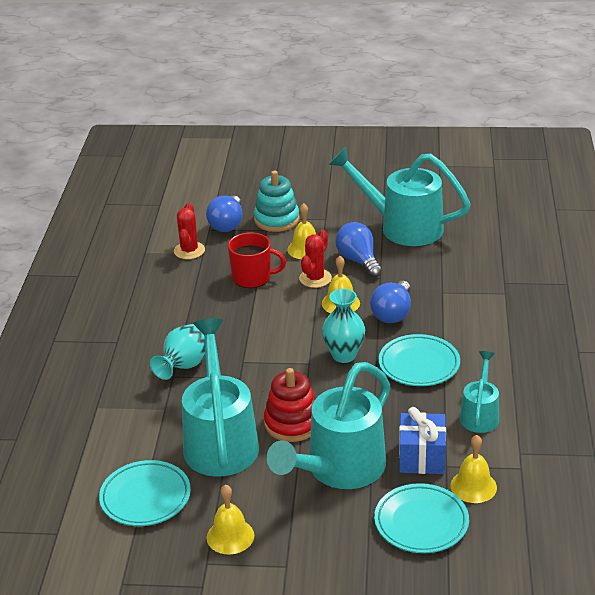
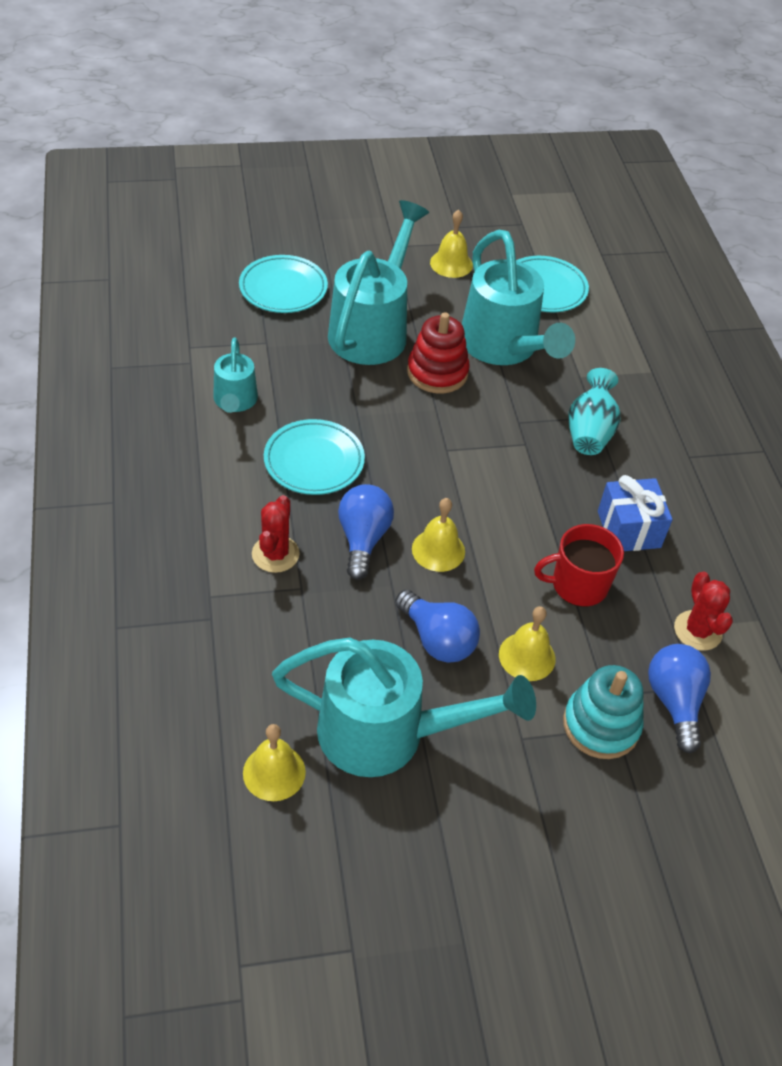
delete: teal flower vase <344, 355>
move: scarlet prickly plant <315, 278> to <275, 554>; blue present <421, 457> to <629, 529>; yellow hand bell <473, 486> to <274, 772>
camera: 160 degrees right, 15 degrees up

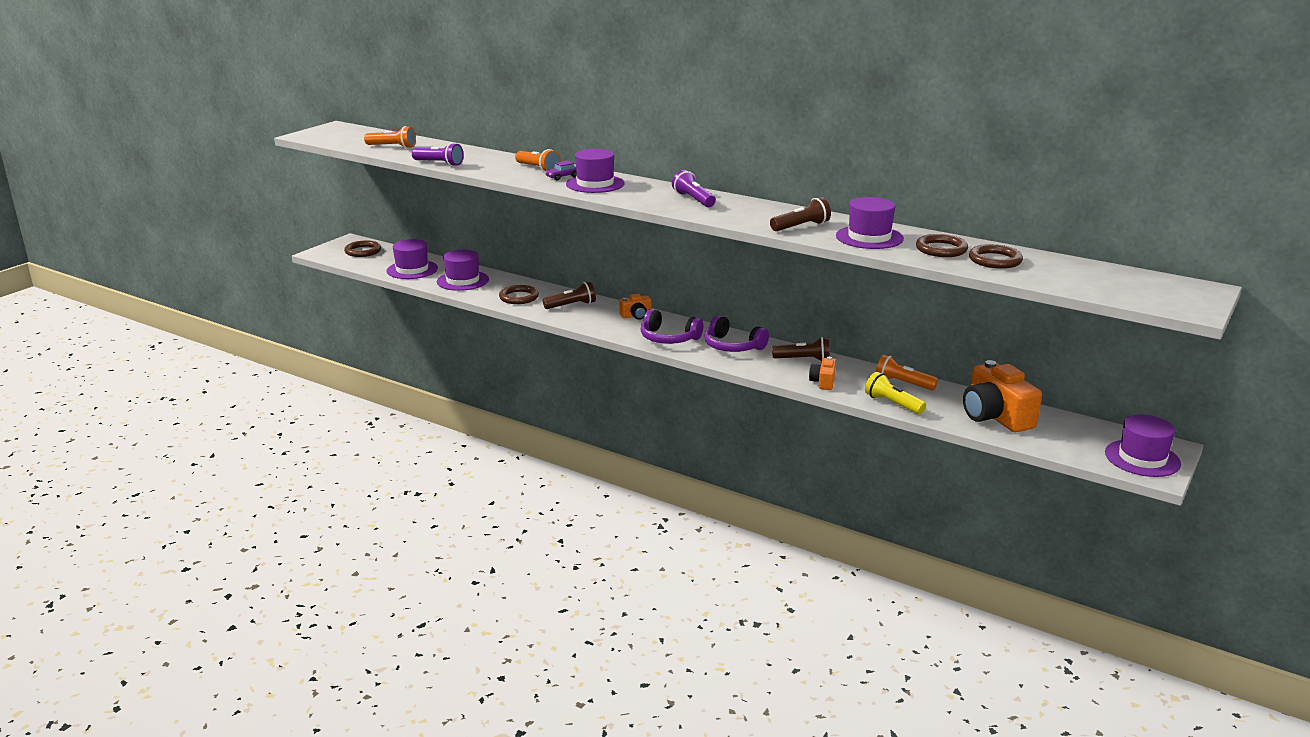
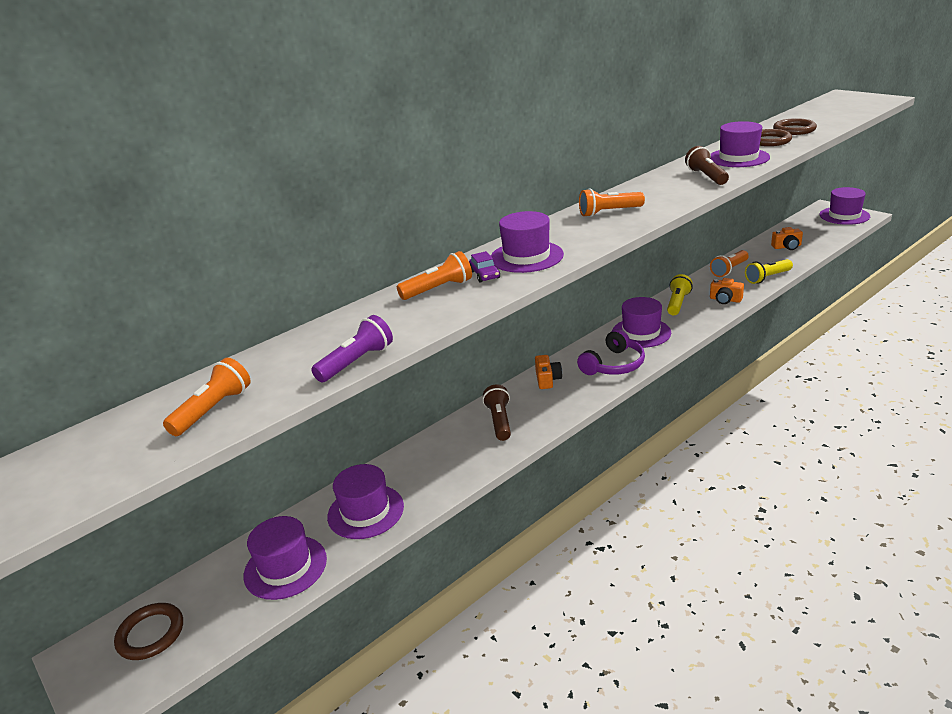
delete: brown hoop <519, 297>
replace: purple headset <732, 346> to purple tall hat <641, 333>
recolor: purple pocket torch <693, 200> to orange pocket torch <609, 212>; brown pocket torch <803, 359> to yellow pocket torch <677, 303>
resize: orange compact camera <995, 416> = <787, 247> x0.49
camera: 70 degrees left, 5 degrees up

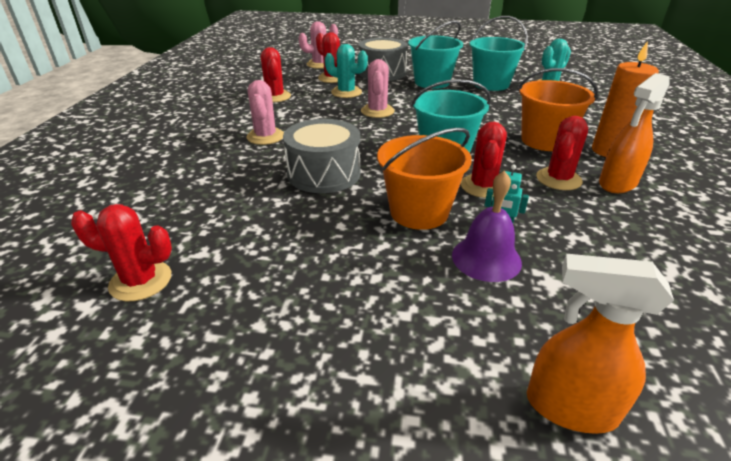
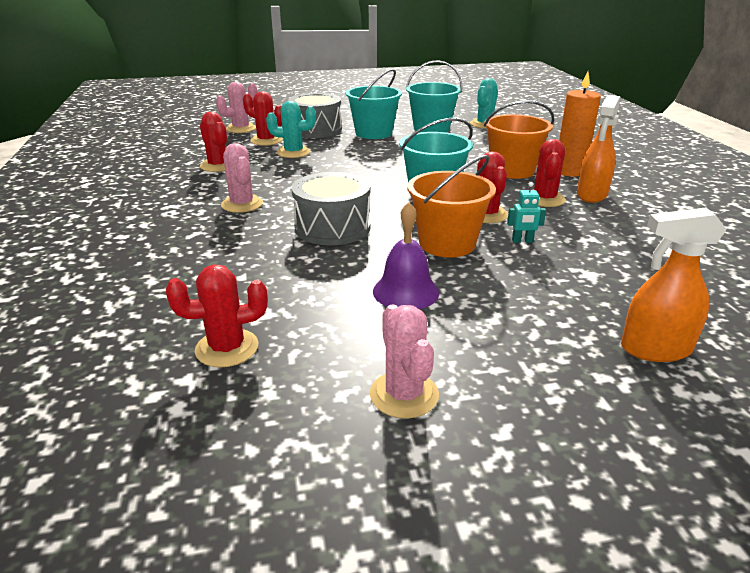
move: pink prickly plant <377, 111> to <404, 395>; purple hand bell <486, 258> to <406, 291>
camera: 20 degrees left, 5 degrees down

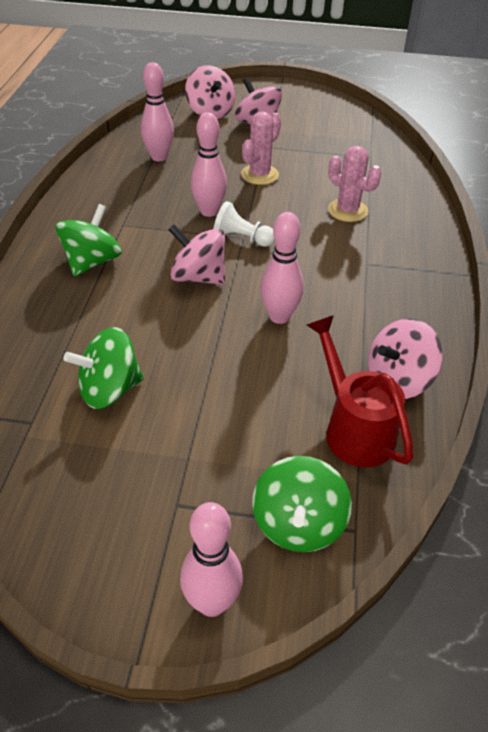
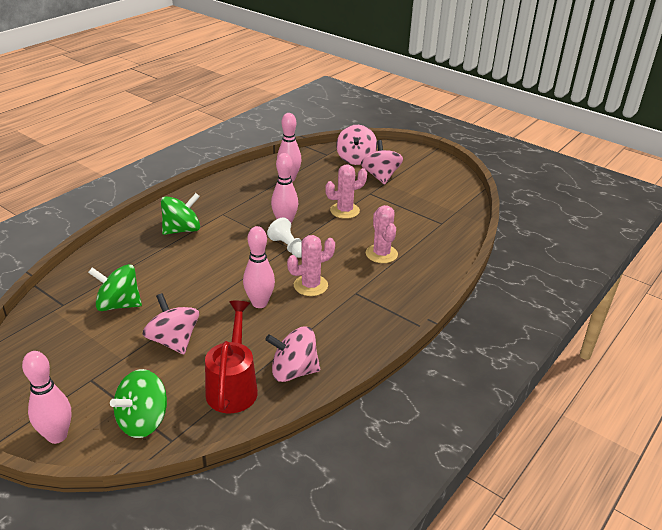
insert: pink prickly plant <310, 285>
move: pink whirligig <198, 277> to <173, 341>
camera: 30 degrees right, 10 degrees down

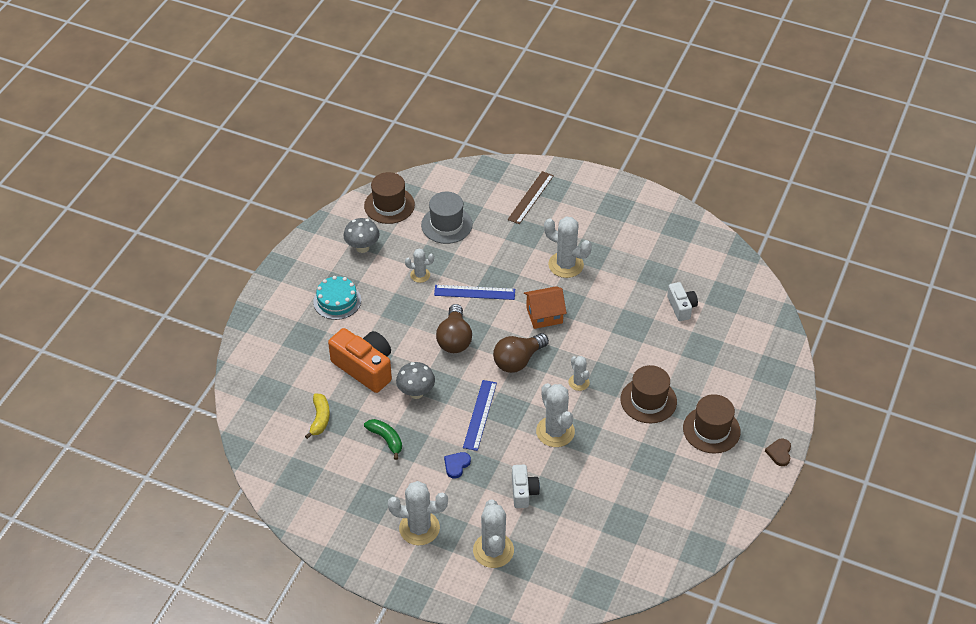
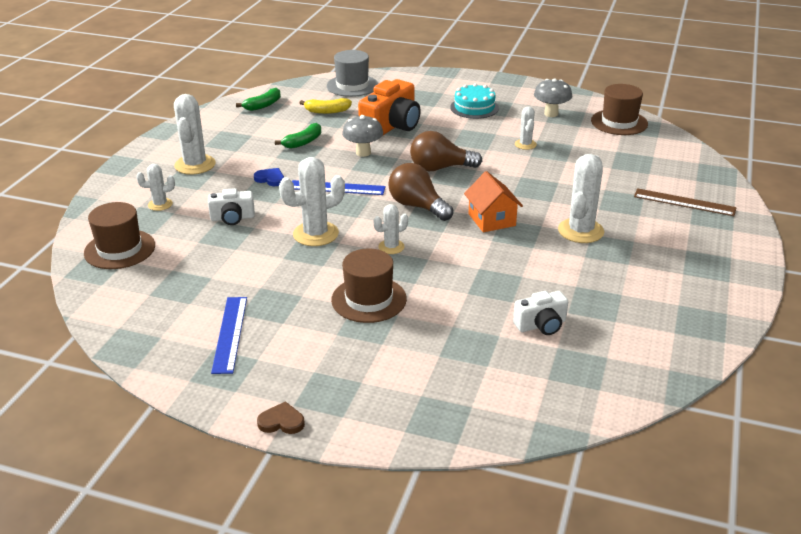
insert: leaf-green banana <263, 105>
move: grey tall hat <446, 225> to <352, 85>; blue straightedge <474, 292> to <230, 334>; brown tall hat <711, 430> to <120, 249>
resize: snow-white prickly plant <493, 550> = <160, 204> x0.56
camera: 85 degrees right, 15 degrees down

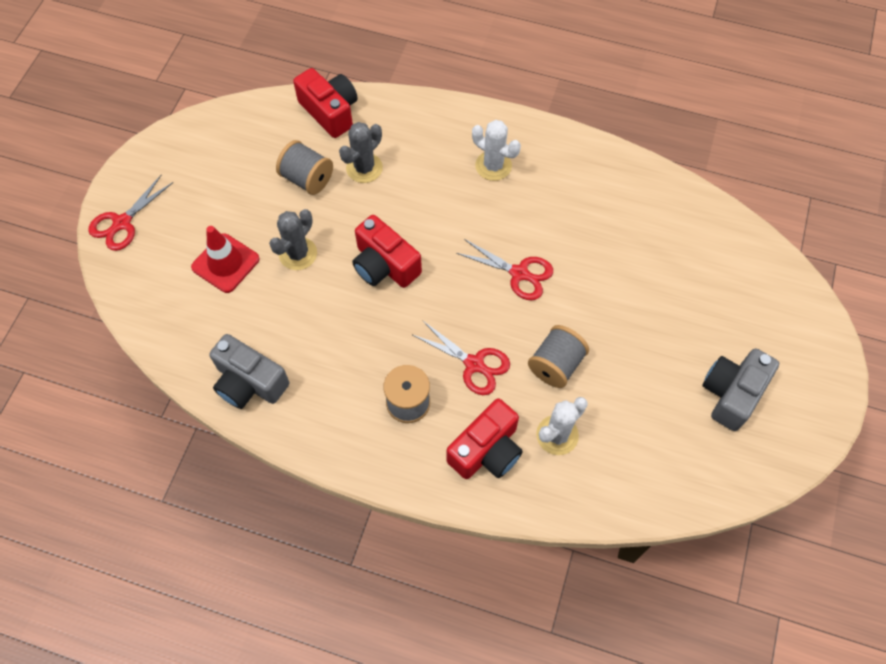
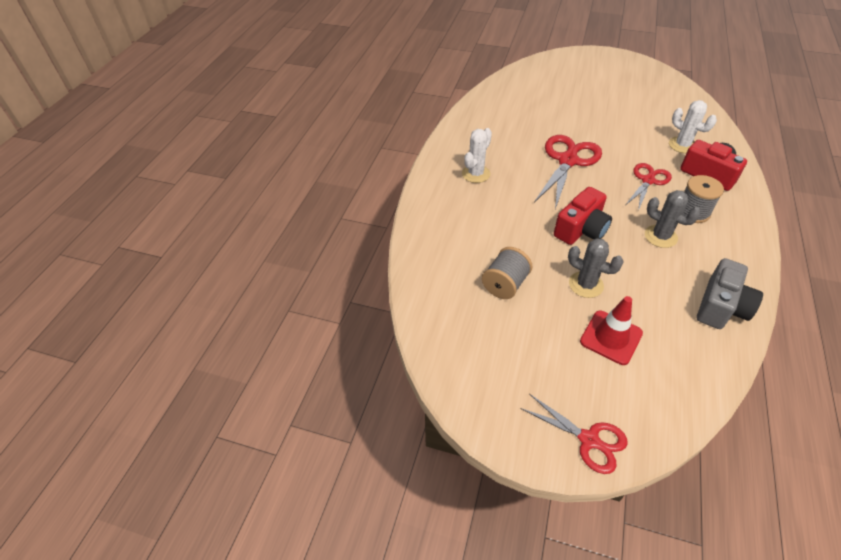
delete: scarlet compact camera <330, 111>; grey reel of thread <555, 365>; grey compact camera <732, 393>
move: grey prickly plant <364, 168> to <660, 236>
resize: scarlet pair of scissors <519, 273> = <567, 161> x1.60
camera: 90 degrees left, 15 degrees down

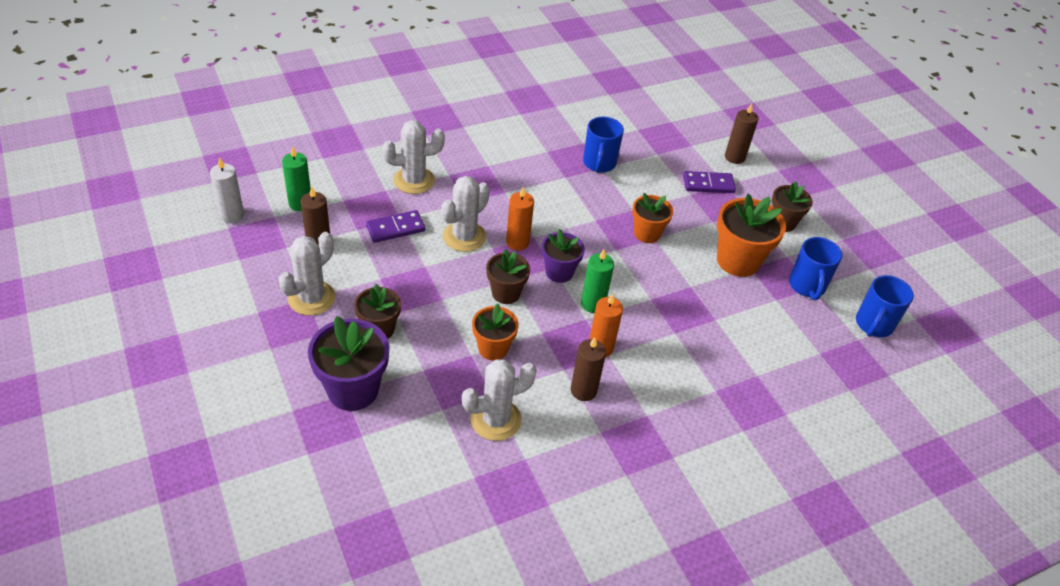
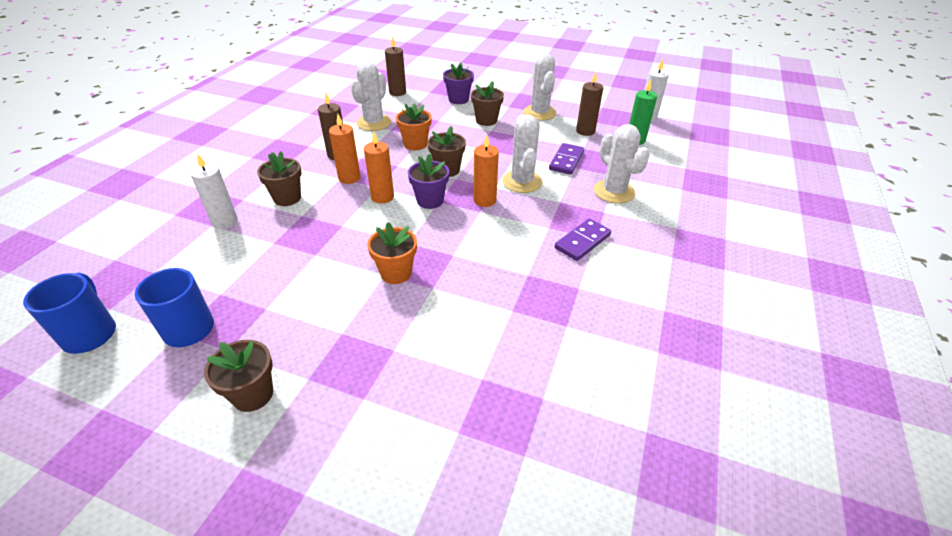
delete: blue tea mug <599, 164>; orange flower pot <738, 261>
insert: brown flower pot <287, 198>; snow-white candle <225, 222>
move: brown candle <734, 157> to <397, 92>; purple domino piece <708, 184> to <582, 242>
recolor: leaf-green candle <593, 304> to orange candle <382, 197>
rotate: snow-white prickly plant <414, 180> = <614, 192> 60 degrees counterclockwise
resize: purple flower pot <353, 390> = <458, 99> x0.62
camera: 140 degrees right, 5 degrees down

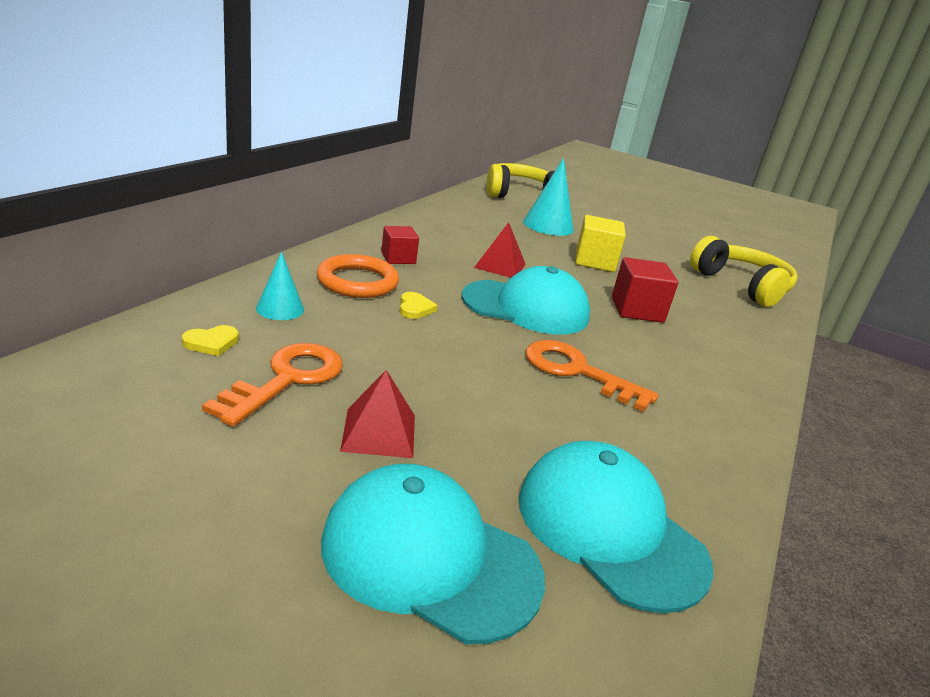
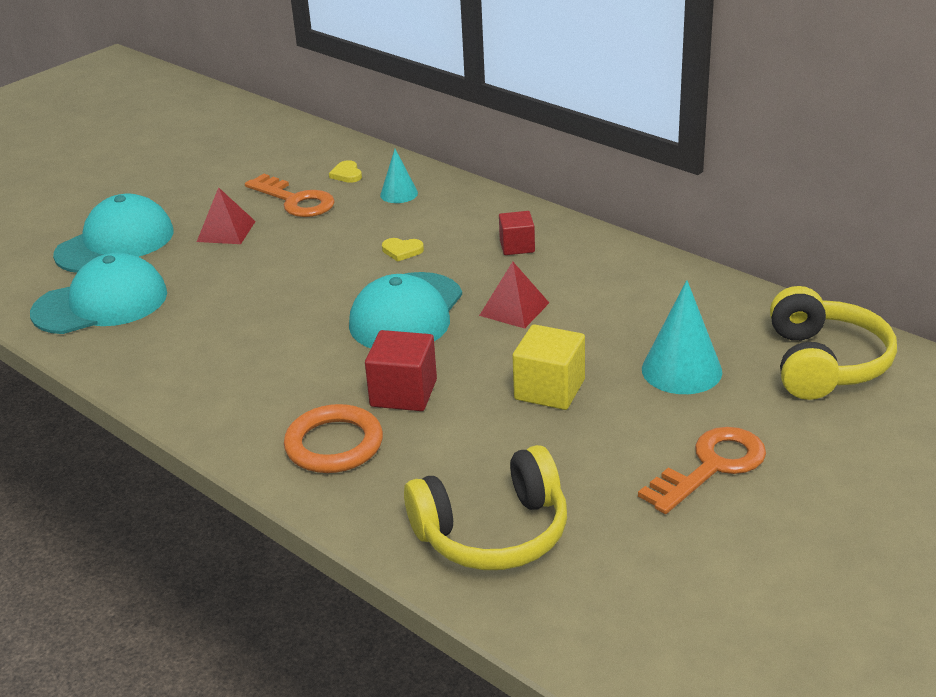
move: orange hoop <357, 282> to <334, 444>; orange key <577, 372> to <711, 467>
camera: 110 degrees right, 5 degrees up

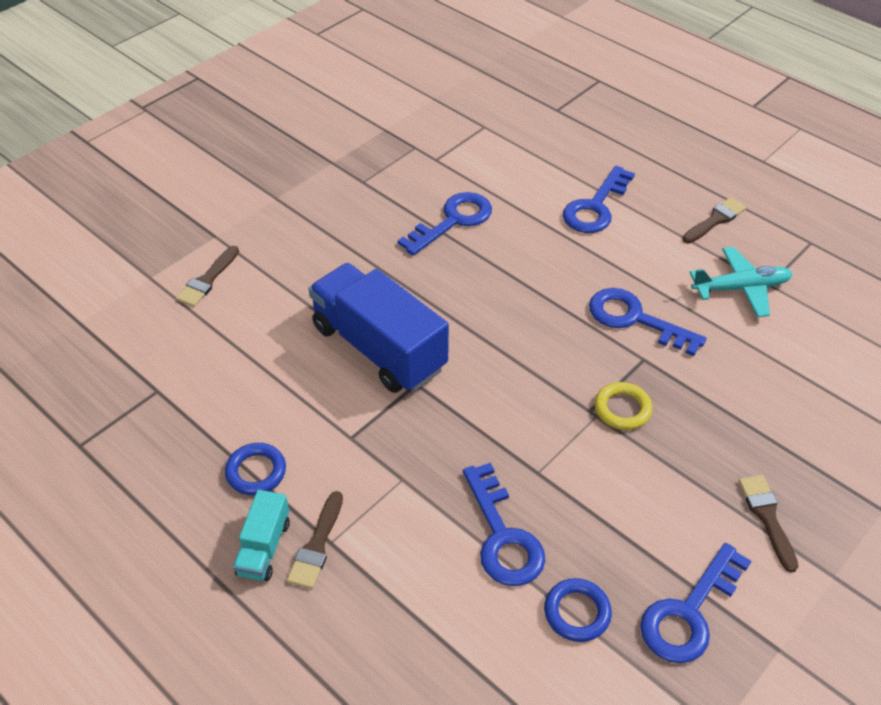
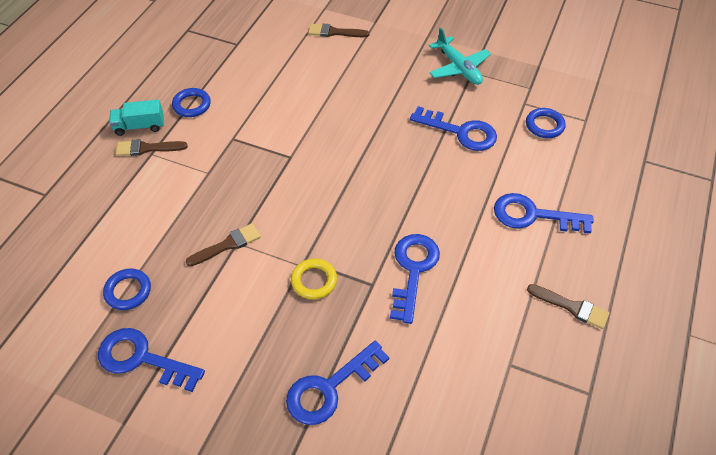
delete: blue toy truck <379, 348>
insert: blue hoop <544, 125>
move: teal toy plane <741, 288> to <459, 68>; blue key <502, 536> to <329, 388>; brown paintbrush <767, 517> to <227, 245>
camera: 70 degrees right, 5 degrees up

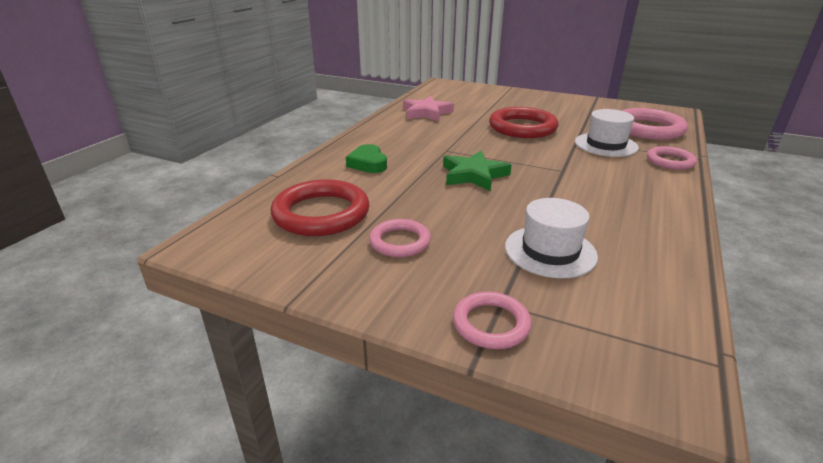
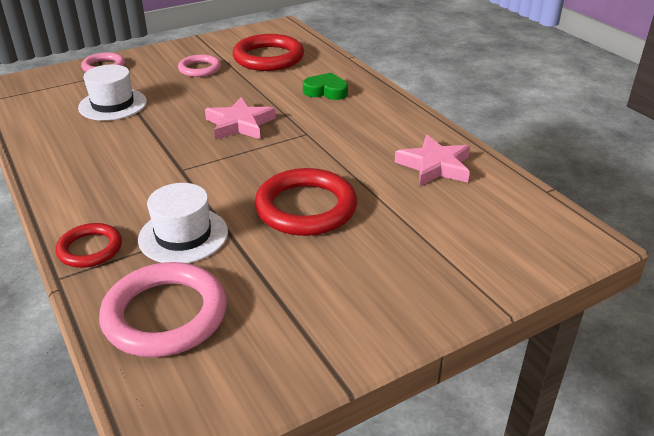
recolor: pink hoop <670, 161> to scarlet hoop <90, 249>; leaf-green star <474, 175> to pink star <239, 124>
camera: 125 degrees right, 5 degrees up

